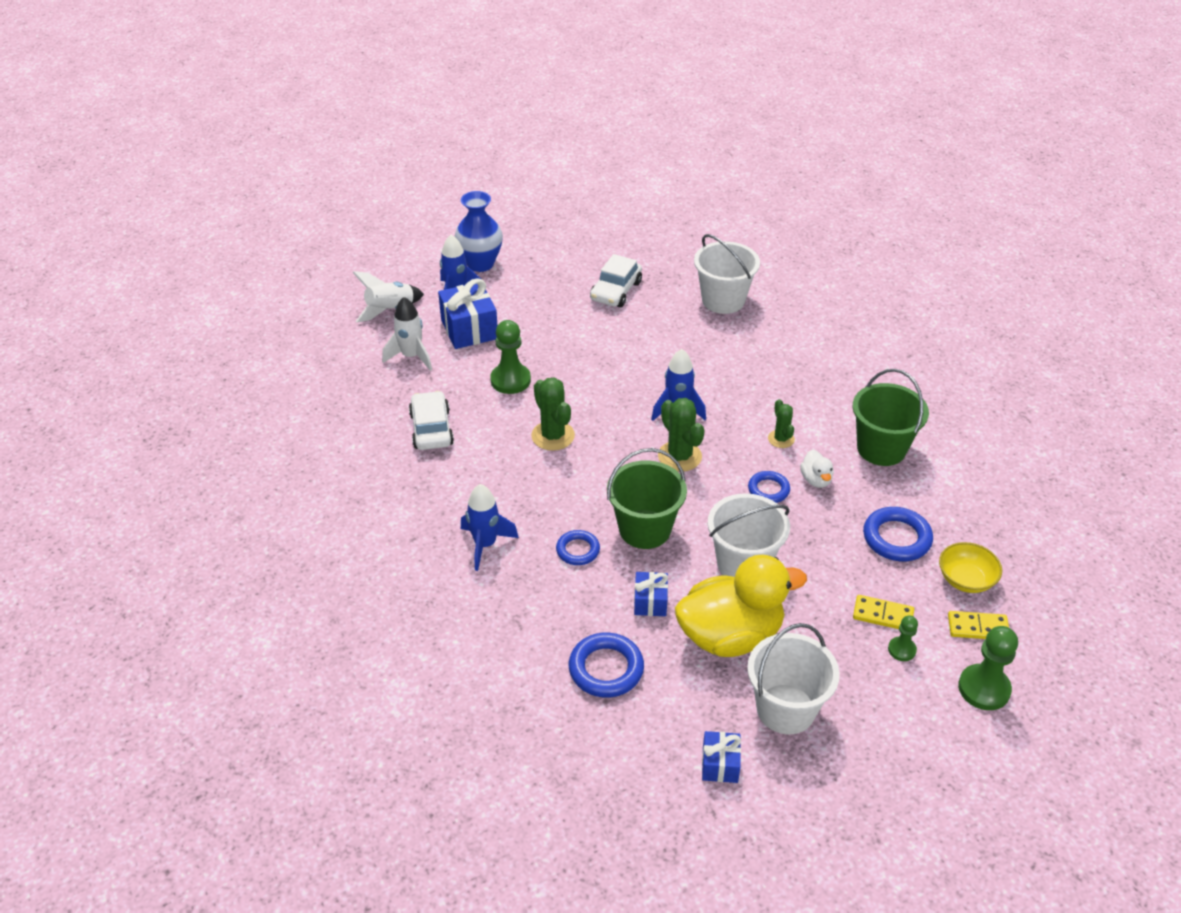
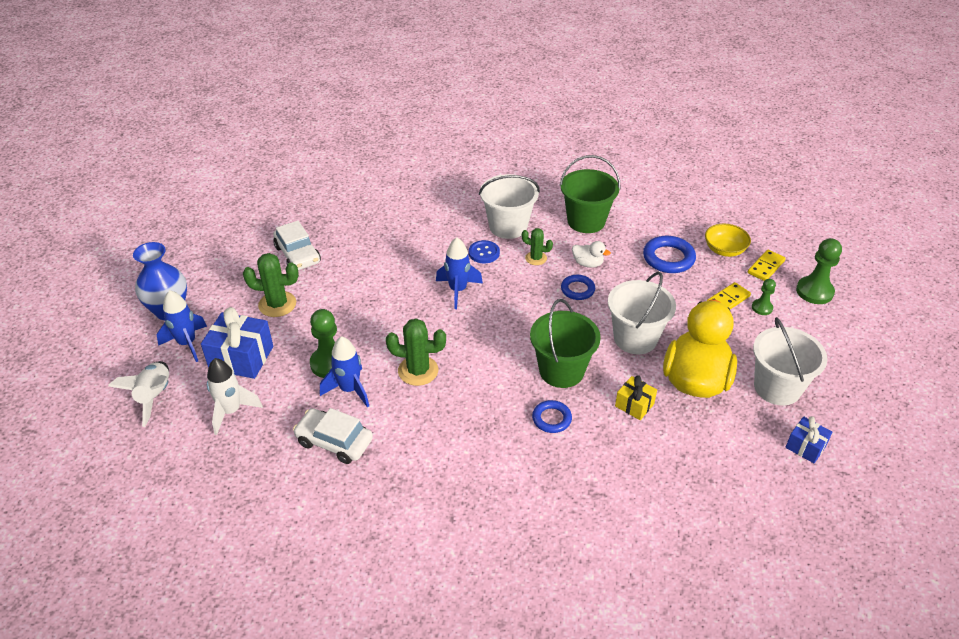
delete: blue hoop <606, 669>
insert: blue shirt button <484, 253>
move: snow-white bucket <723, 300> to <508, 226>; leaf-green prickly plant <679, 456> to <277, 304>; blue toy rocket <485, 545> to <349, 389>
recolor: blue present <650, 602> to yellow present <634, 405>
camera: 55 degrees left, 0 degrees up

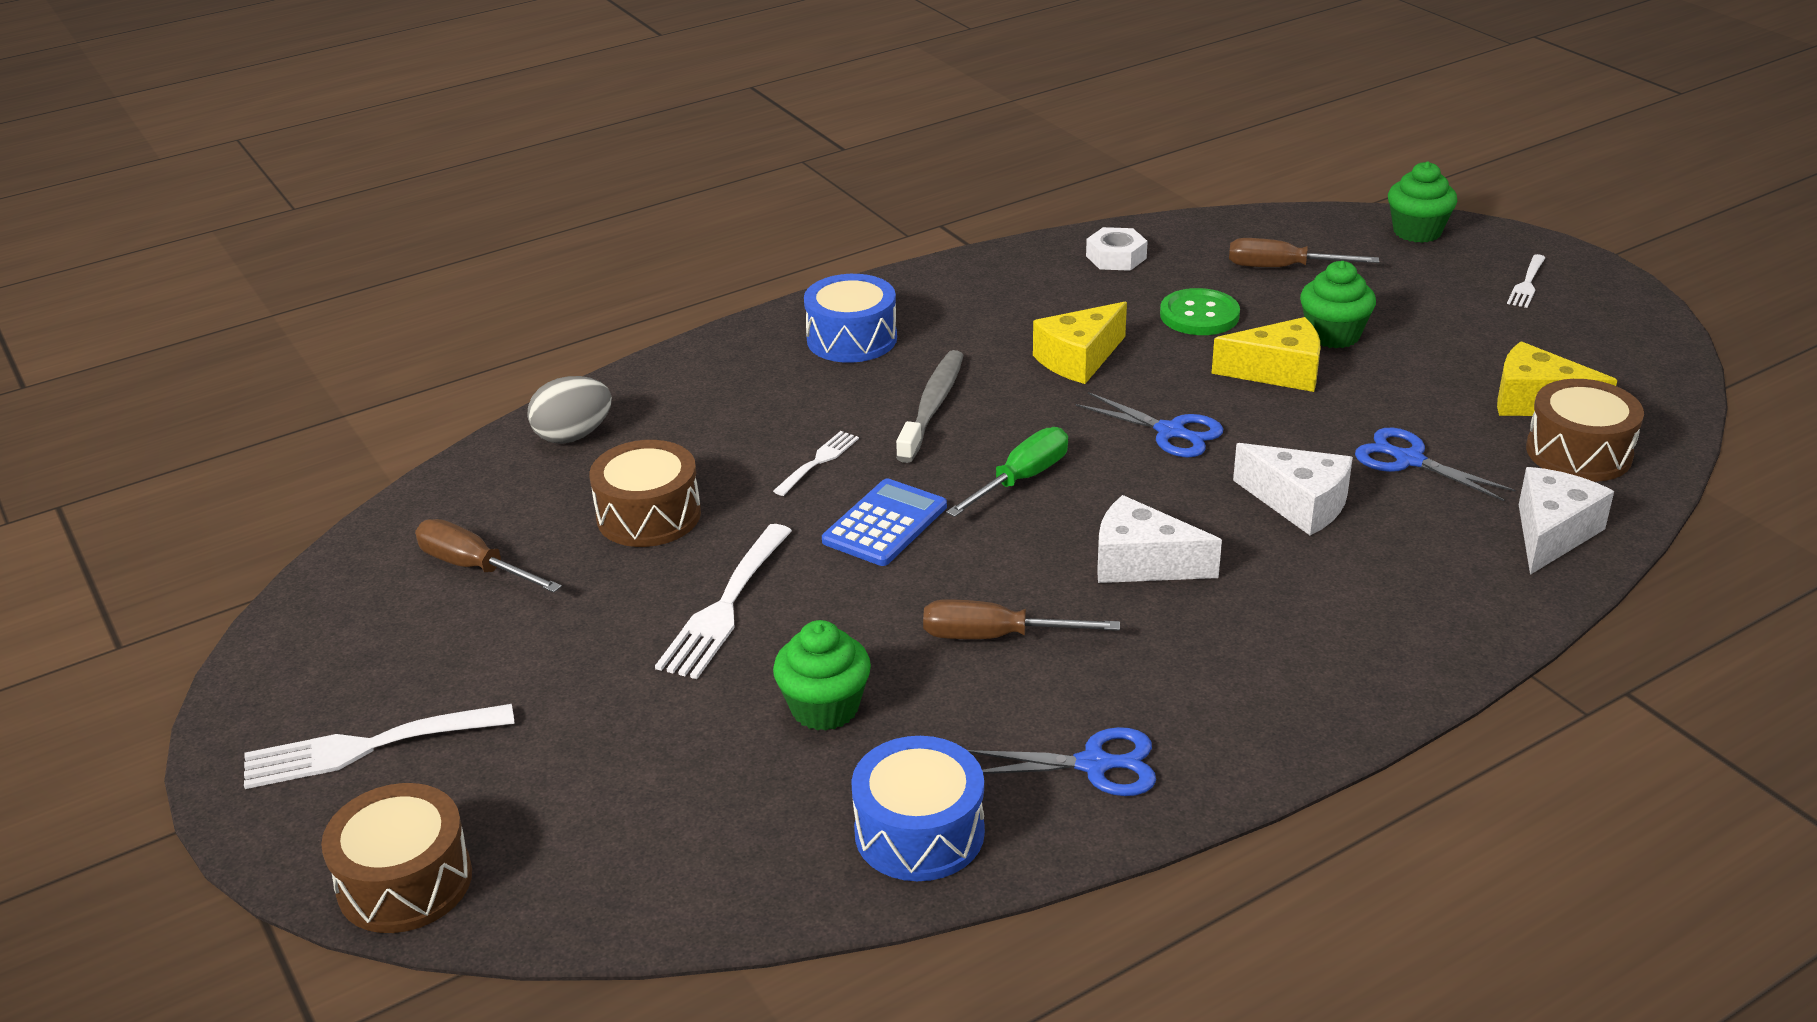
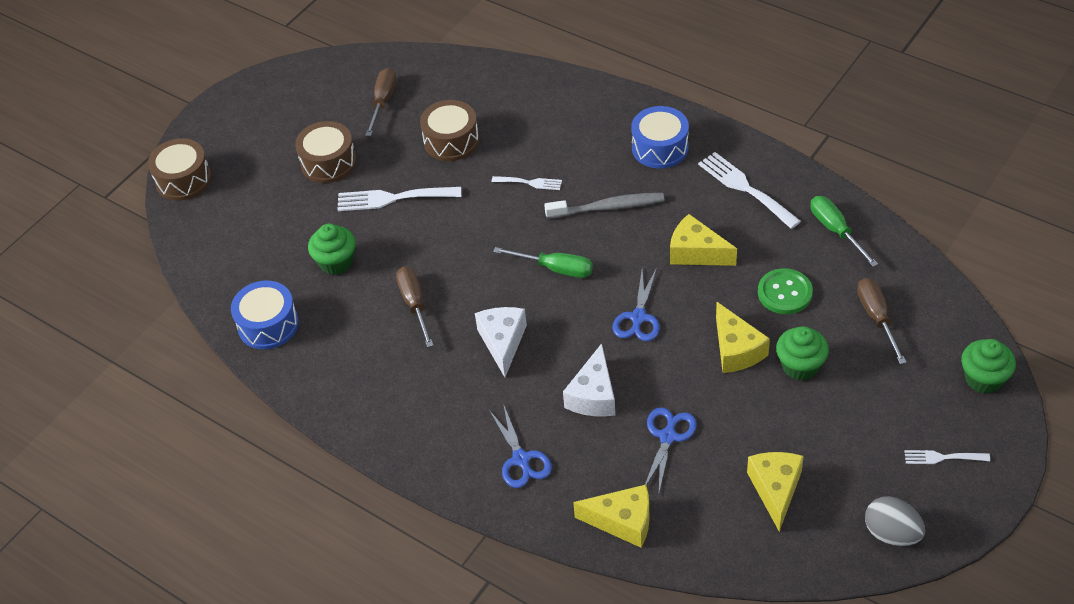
delete: blue pocket calculator <885, 524>
move: grey toy egg <573, 436> to <891, 534>; brown toy drum <1578, 452> to <328, 162>; snow-white fork <367, 747> to <745, 188>; blue pair of scissors <1094, 764> to <521, 459>
replace: snow-white hexagon nut <1116, 257> to leaf-green hand screwdriver <835, 230>
recolor: snow-white piece of cheese <1552, 533> to yellow piece of cheese <622, 521>
camera: 70 degrees right, 15 degrees up

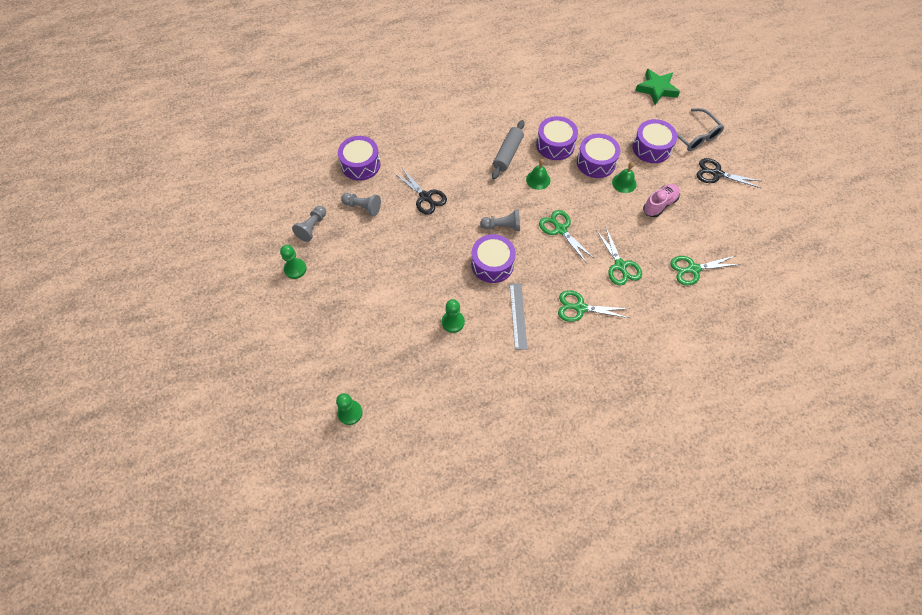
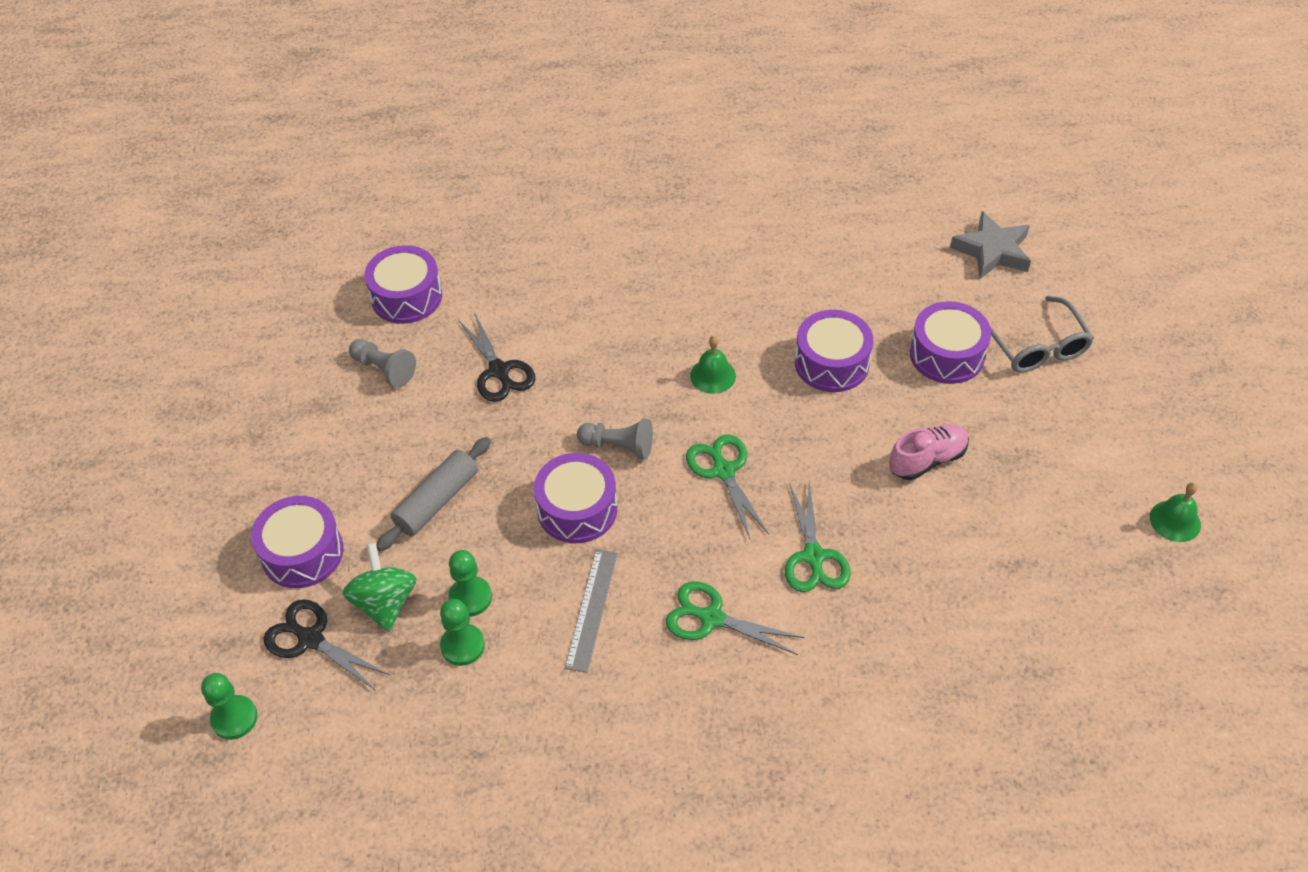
delete: grey chess pawn <312, 227>; leaf-green pair of scissors <693, 269>
insert: leaf-green whirligig <385, 602>
move: purple toy drum <555, 145> to <302, 553>; grey dough roller <508, 154> to <437, 501>; jet-black pair of scissors <717, 174> to <311, 639>; leaf-green hand bell <624, 183> to <1175, 521>; leaf-green chess pawn <295, 269> to <462, 646>
recolor: leaf-green star <656, 89> to grey star <992, 251>
camera: 15 degrees right, 10 degrees down

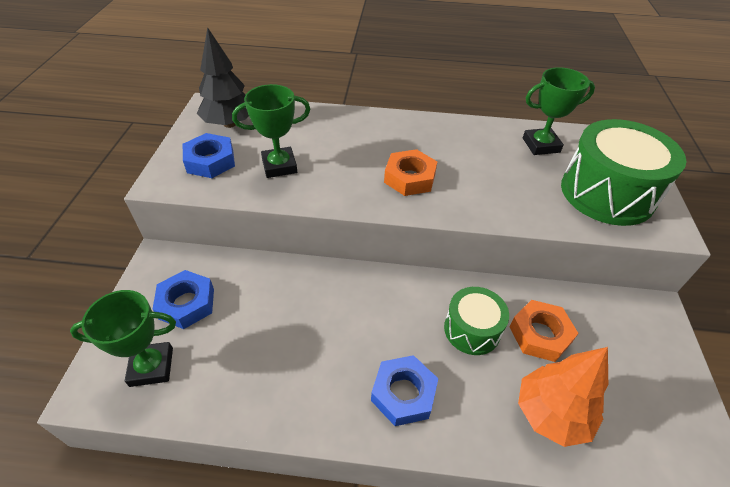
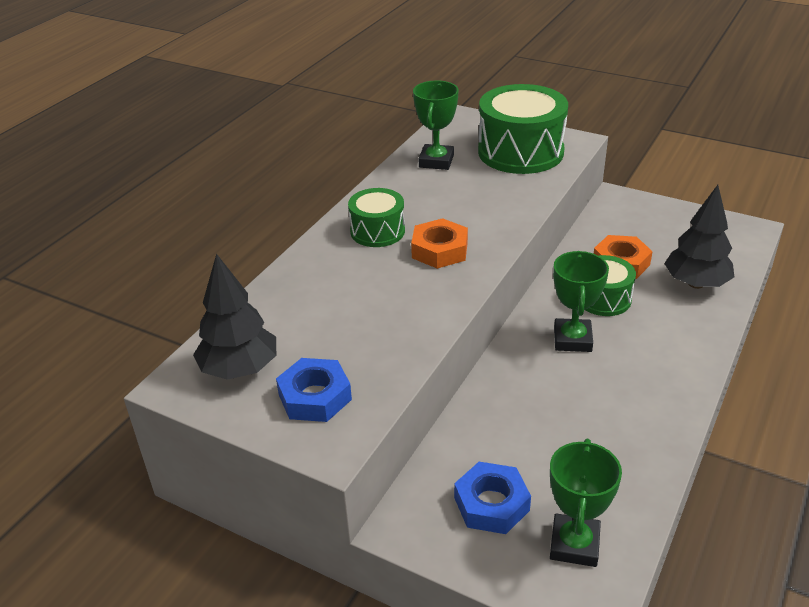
delete: blue hexagon nut <403, 394>
insert: leaf-green toy drum <377, 231>
move: leaf-green trophy <279, 166> to <572, 339>
recolor: orange tree <551, 414> to jet-black tree <695, 283>
camera: 65 degrees left, 10 degrees down

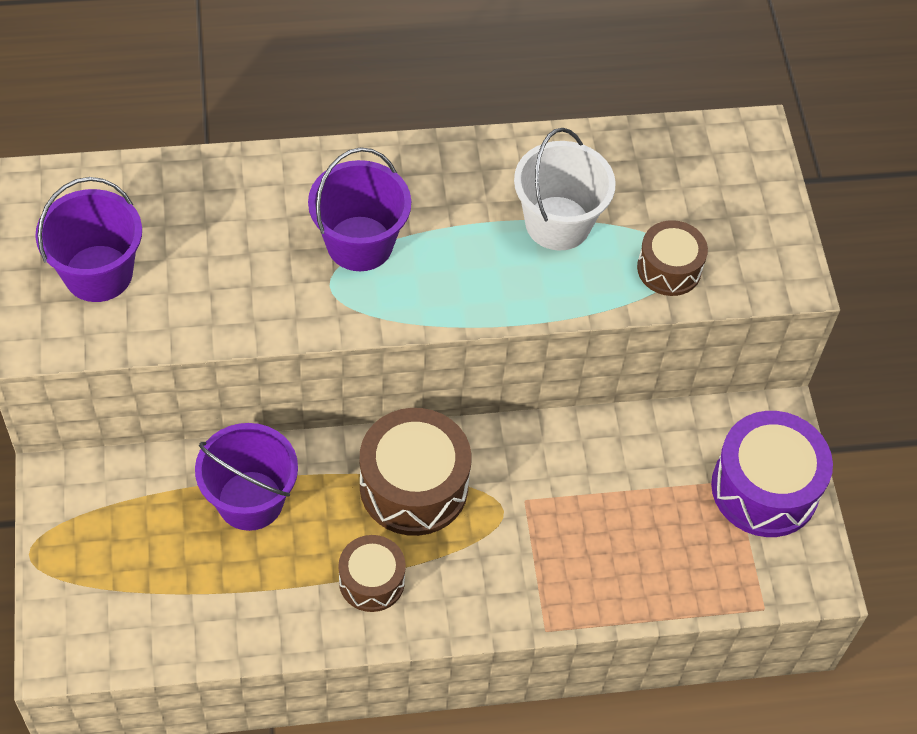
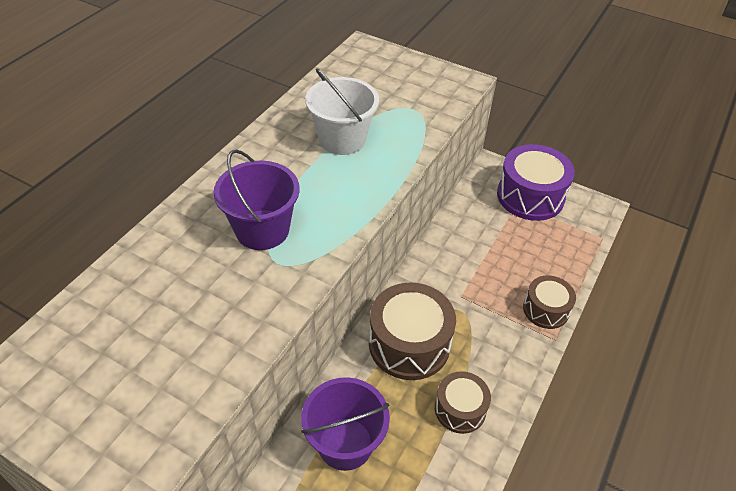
delete: purple bucket <98, 273>
move: brown toy drum <669, 269> to <546, 309>
camera: 50 degrees left, 10 degrees down

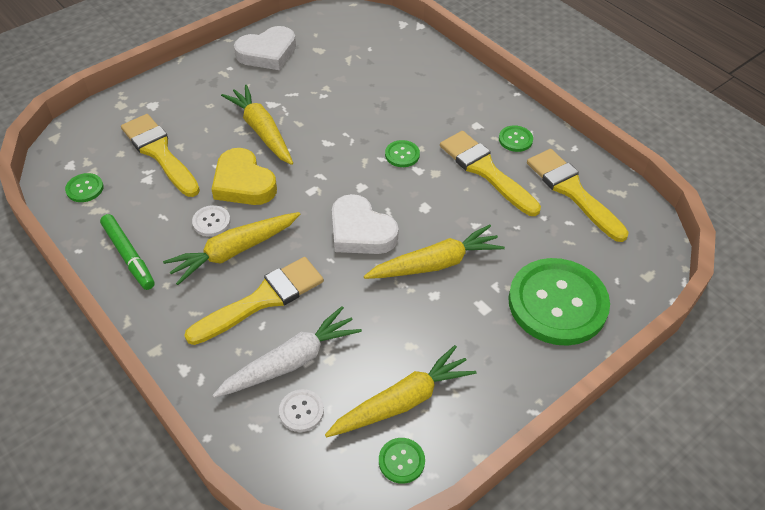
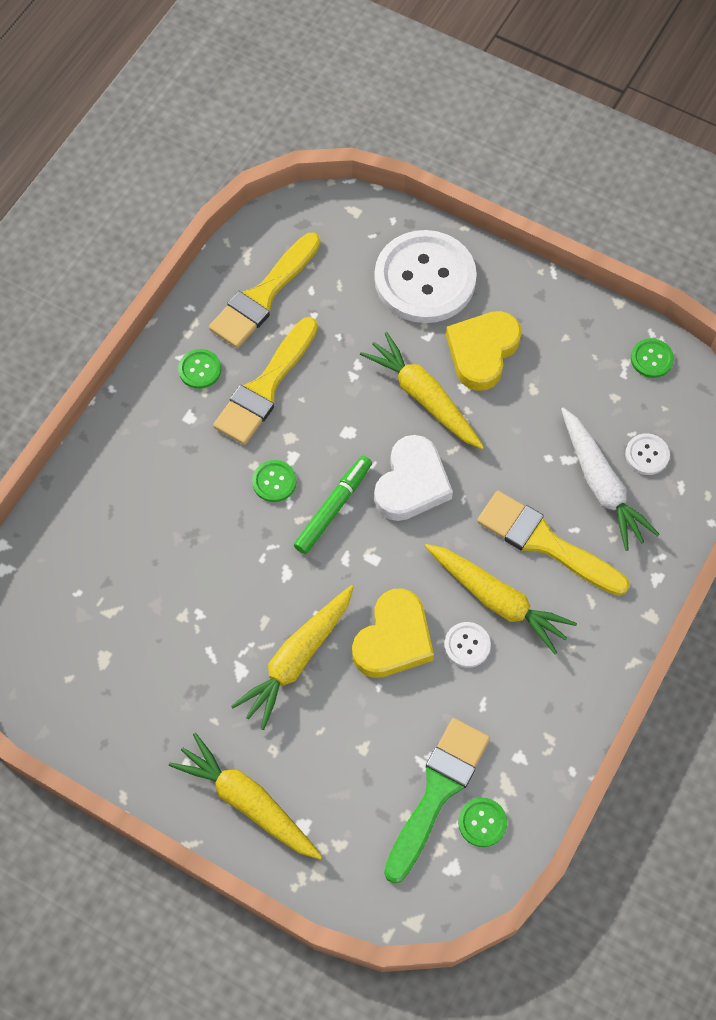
delete: snow-white heart <267, 53>; yellow paintbrush <159, 153>
insert: yellow heart <482, 352>; leaf-green paintbrush <437, 792>
move: leaf-green marker <128, 256> to <333, 508>; yellow carrot <402, 401> to <247, 801>
recolor: leaf-green shirt button <557, 303> to snow-white shirt button <425, 279>
rotate: snow-white carrot <291, 361> = <601, 485> 150 degrees counterclockwise
camera: 110 degrees left, 15 degrees up

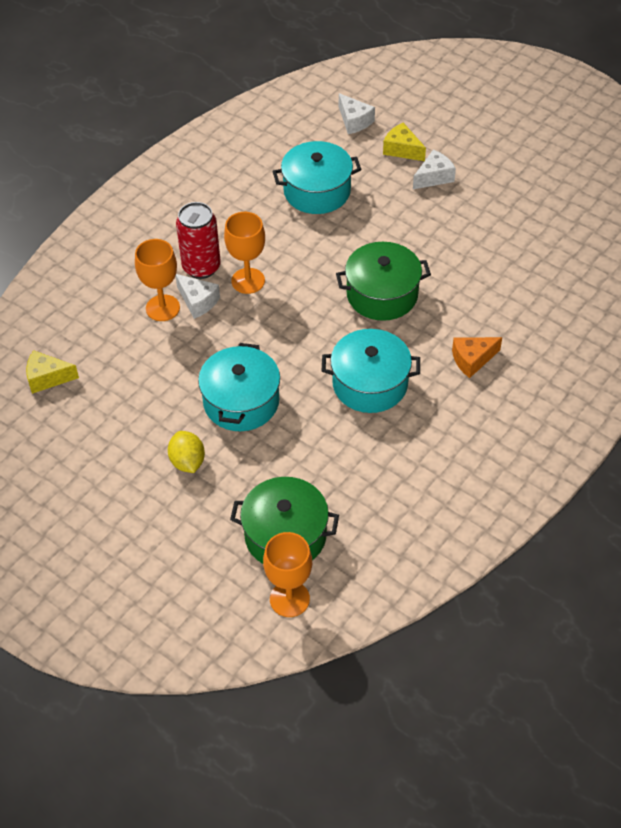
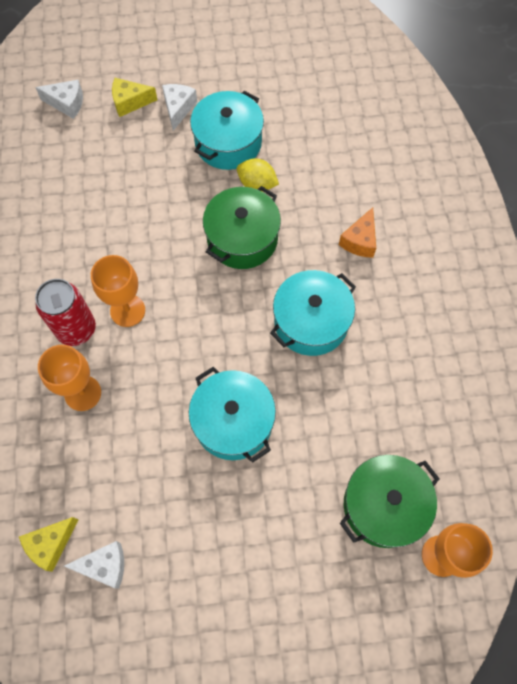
move: teal pot <317, 191> to <228, 143>; snow-white piece of cheese <198, 301> to <104, 566>; yellow citrus fruit <187, 462> to <257, 184>
camera: 45 degrees left, 15 degrees up

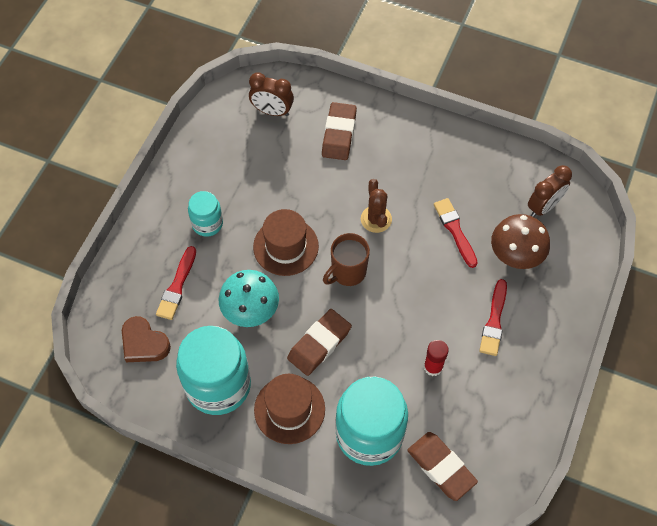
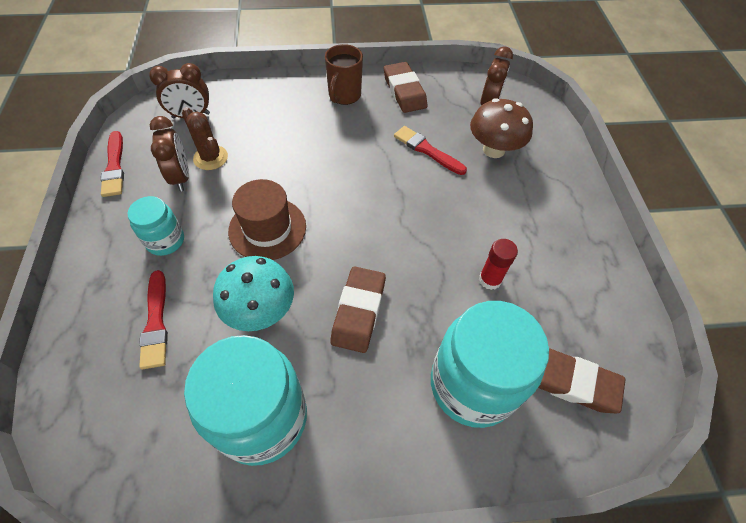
delete: brown heart <144, 343>; brown tall hat <289, 409>
insert: brown bedside clock <181, 177>
move: brown pencil eraser <339, 134> to <404, 91>; brown prickly plant <376, 219> to <210, 158>; brown tea mug <347, 272> to <344, 95>; scarlet paintbrush <494, 321> to <114, 167>
camera: 30 degrees left, 5 degrees down

